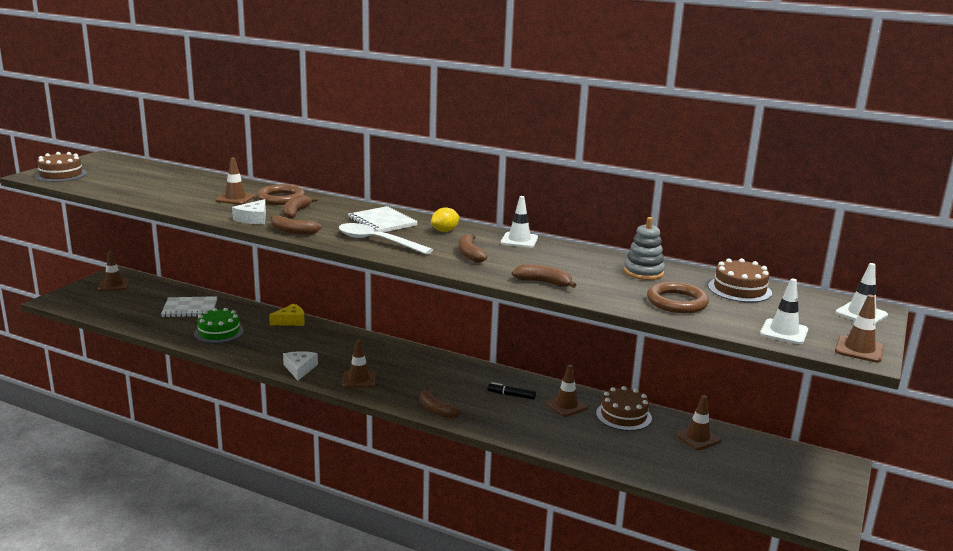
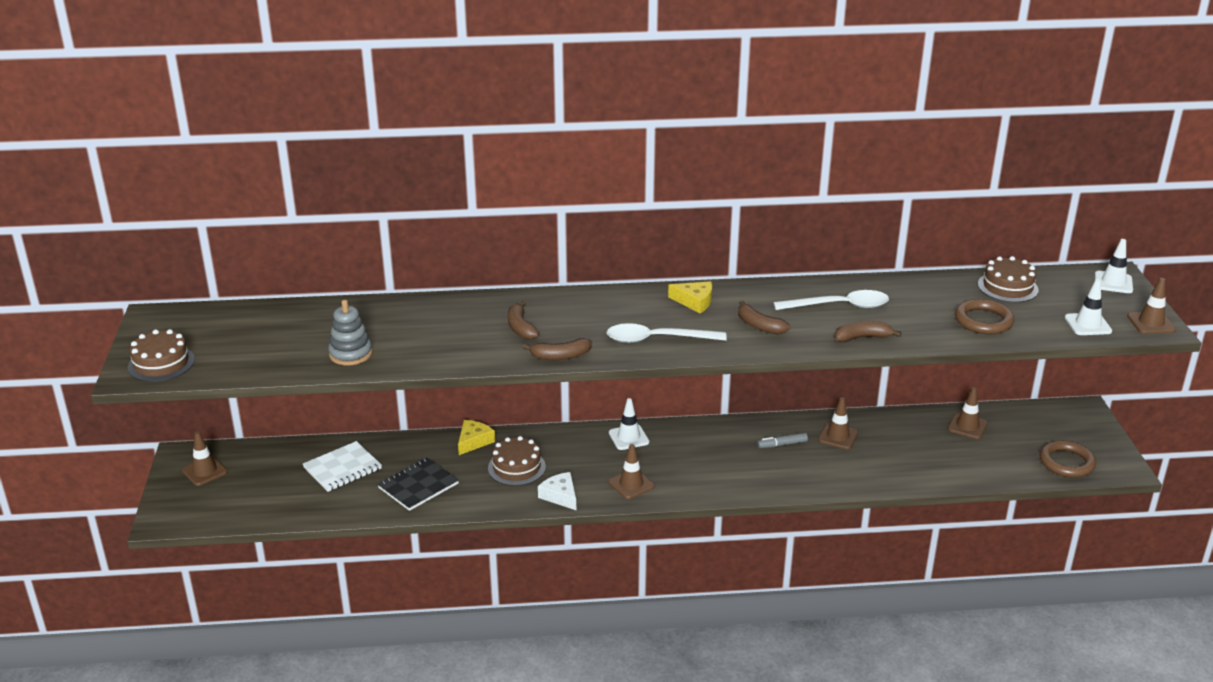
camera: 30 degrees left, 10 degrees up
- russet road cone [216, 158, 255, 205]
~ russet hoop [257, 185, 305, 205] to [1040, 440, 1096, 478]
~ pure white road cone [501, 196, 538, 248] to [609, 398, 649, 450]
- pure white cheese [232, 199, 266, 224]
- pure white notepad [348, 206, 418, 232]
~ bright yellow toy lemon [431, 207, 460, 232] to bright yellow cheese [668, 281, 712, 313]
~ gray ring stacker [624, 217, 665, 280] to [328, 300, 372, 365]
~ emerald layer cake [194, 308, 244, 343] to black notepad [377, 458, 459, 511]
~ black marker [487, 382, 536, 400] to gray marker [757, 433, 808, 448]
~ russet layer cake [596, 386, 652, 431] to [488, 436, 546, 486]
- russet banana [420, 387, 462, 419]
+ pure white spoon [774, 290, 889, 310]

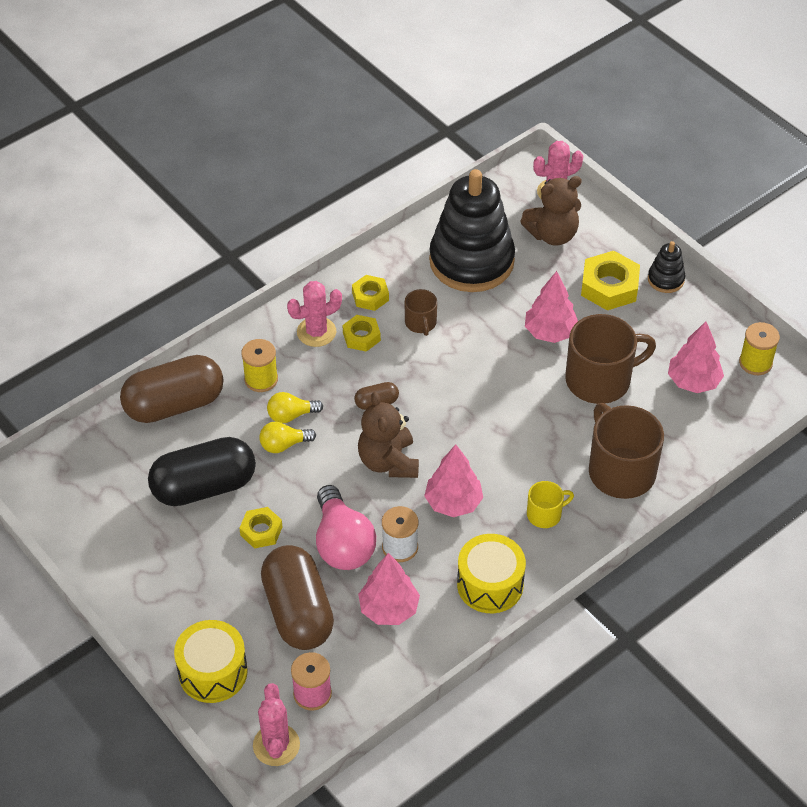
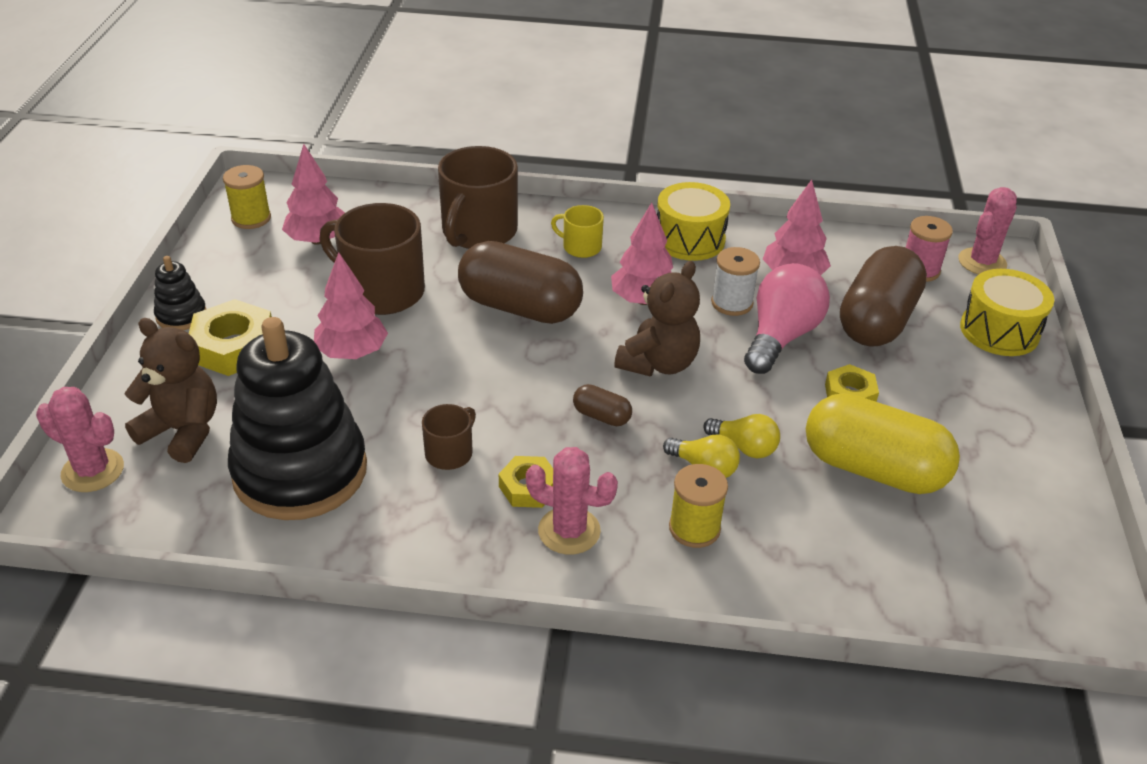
camera: 135 degrees left, 10 degrees down
- bright yellow hex nut [352, 275, 389, 311]
~ russet pill [120, 355, 224, 423] to [458, 241, 583, 324]
~ black pill [148, 437, 256, 506] to bright yellow pill [806, 393, 960, 494]

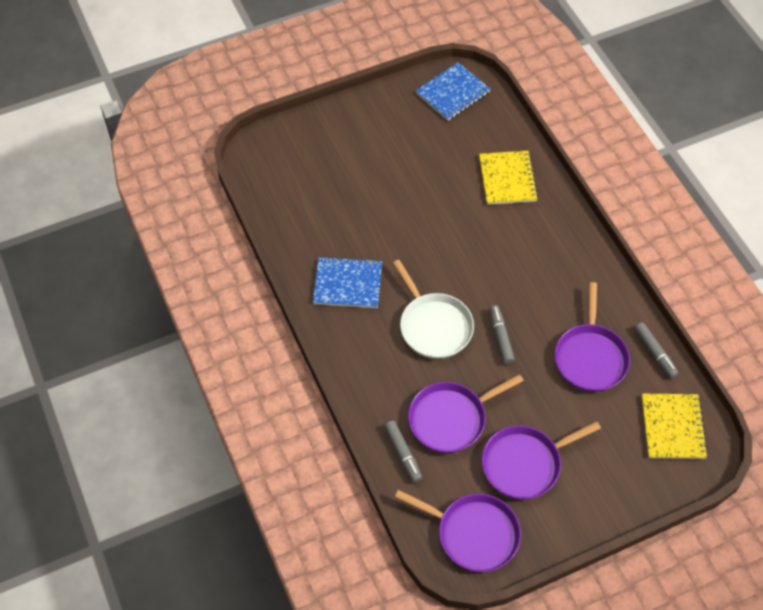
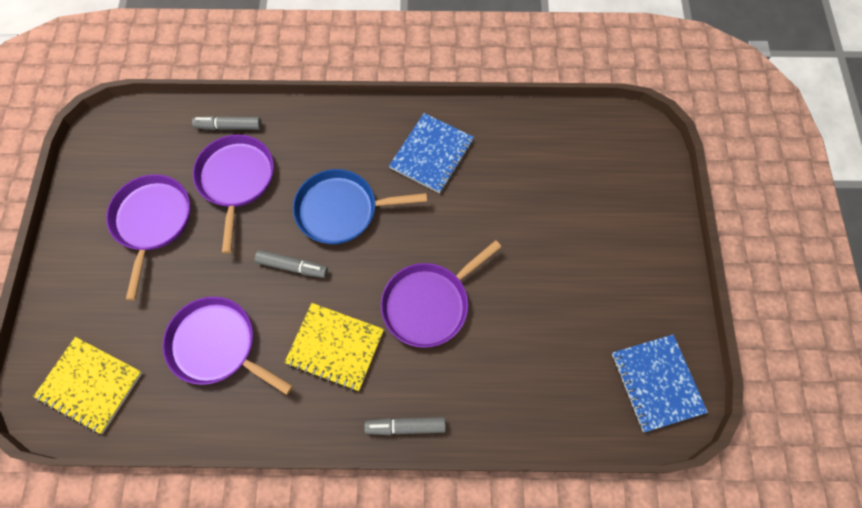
camera: 115 degrees right, 10 degrees up
~ bright yellow notepad [479, 151, 538, 205] to [284, 303, 384, 391]
~ pure white frying pan [393, 260, 474, 359] to cobalt frying pan [293, 169, 427, 244]
~ gray marker [634, 322, 679, 379] to [364, 417, 446, 435]
~ violet frying pan [394, 490, 521, 572] to [381, 240, 501, 348]

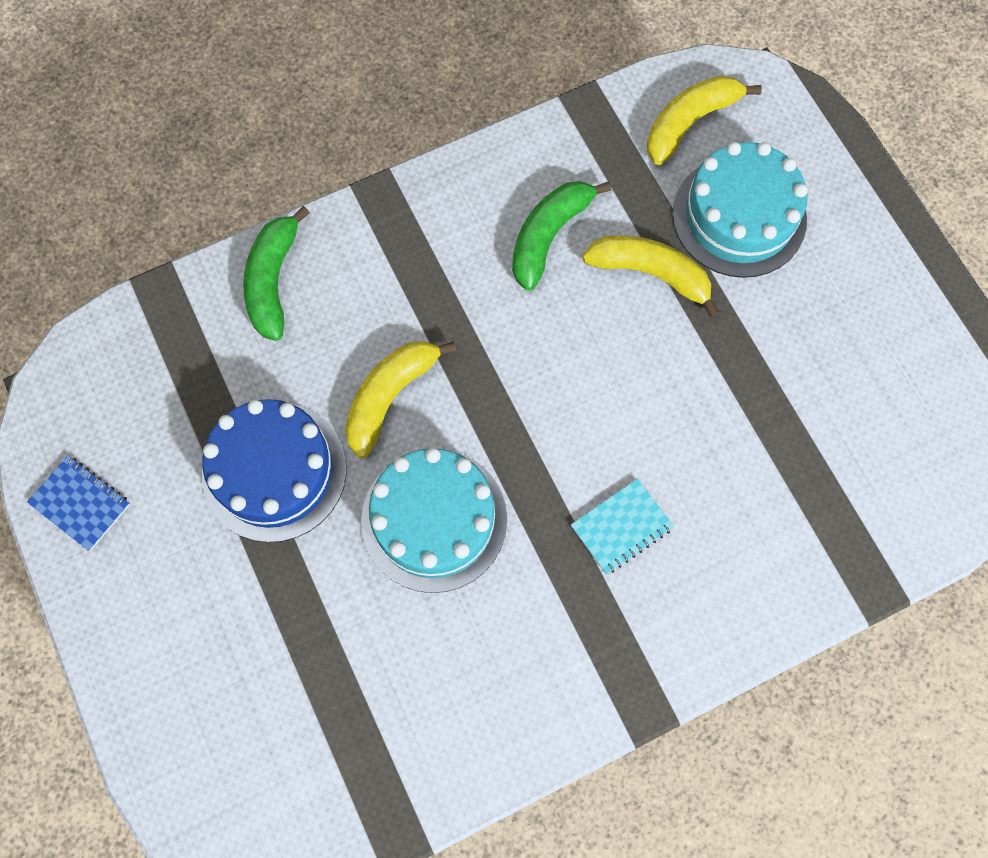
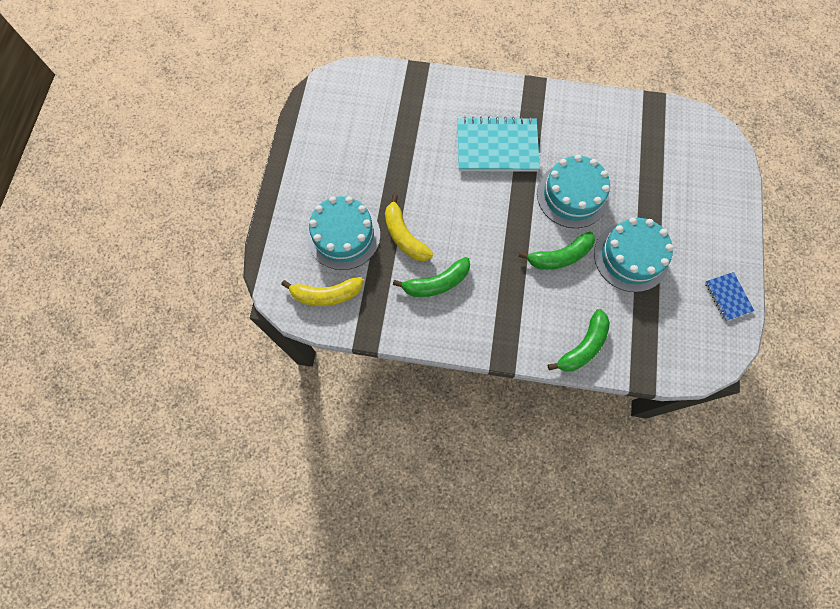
camera: 145 degrees left, 0 degrees up
~ bright yellow banana [345, 341, 456, 459] to emerald banana [518, 232, 595, 270]
~ cobalt layer cake [202, 399, 347, 543] to turquoise layer cake [594, 218, 674, 292]
~ turquoise notepad [571, 478, 674, 574] = [458, 117, 540, 172] x1.99

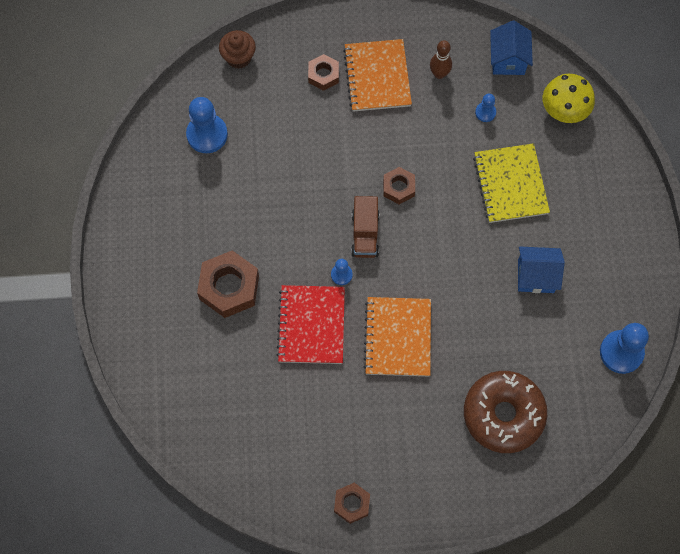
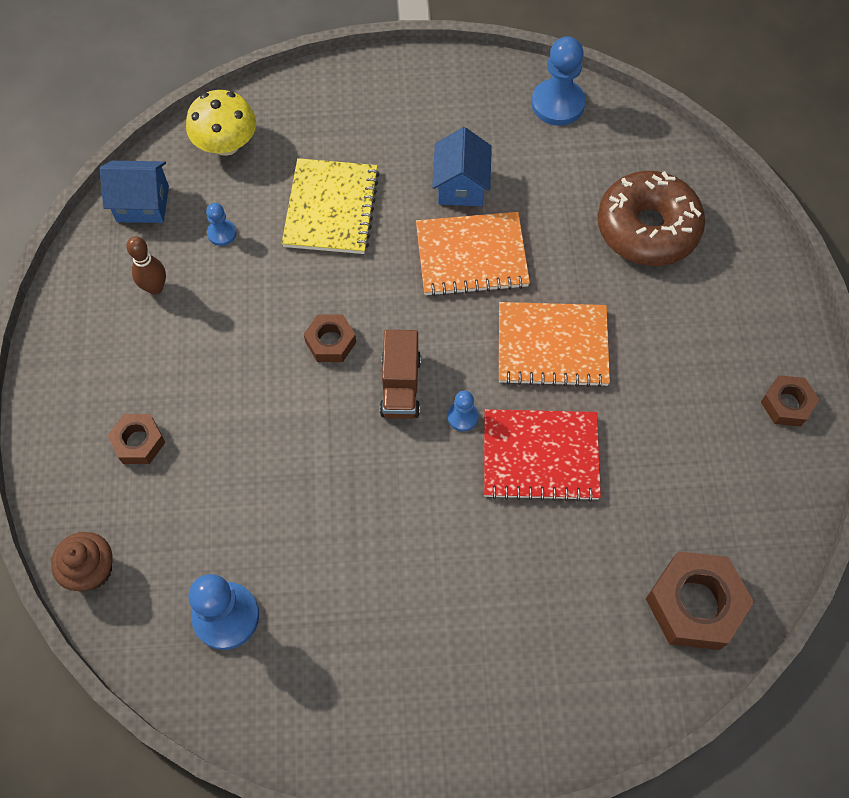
camera: 90 degrees left, 5 degrees down
~ bright orange notepad [343, 39, 412, 112] to [416, 212, 530, 297]
~ bright yellow notepad [473, 143, 550, 223] = [282, 158, 379, 254] 75 degrees counterclockwise
~ russet truck [351, 196, 379, 258] = [380, 330, 421, 419] 90 degrees clockwise
~ russet hex nut [197, 250, 259, 318] to [646, 551, 754, 650]

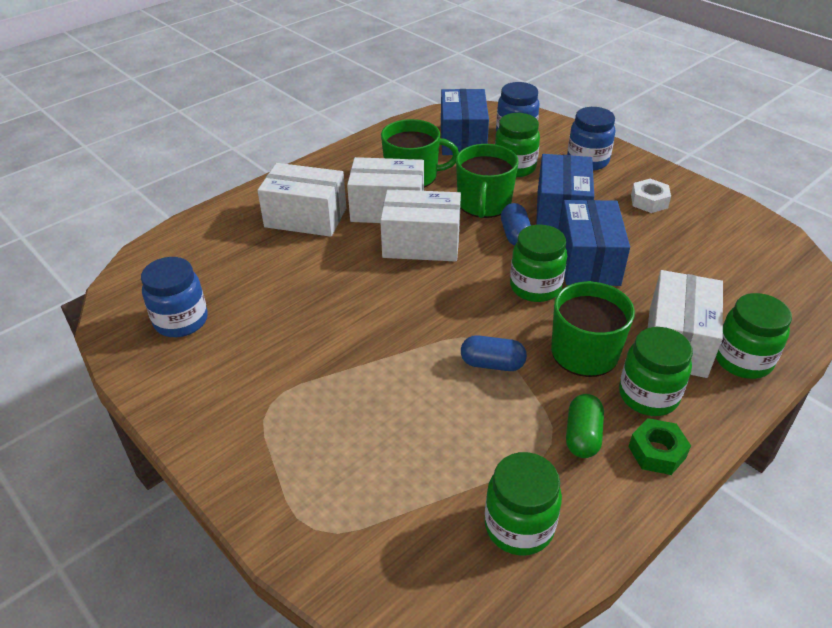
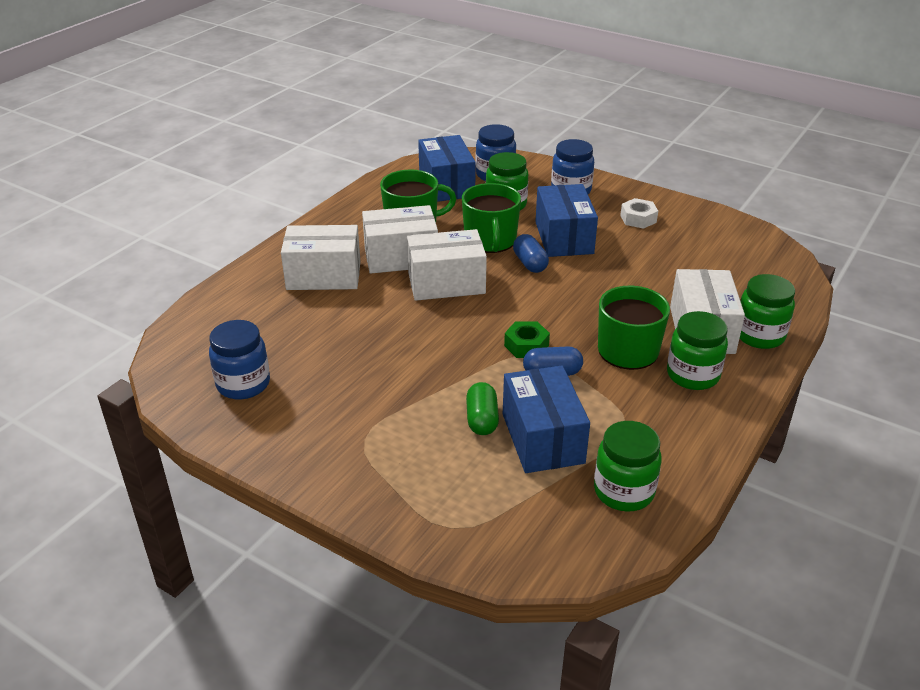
camera: 15 degrees left, 5 degrees down
~ cobalt package [559, 200, 630, 286] to [503, 366, 590, 473]
- emerald jar [510, 225, 567, 302]
~ emerald pill [566, 394, 604, 458] to [466, 382, 499, 435]
~ emerald hex nut [629, 418, 691, 475] to [504, 321, 550, 358]

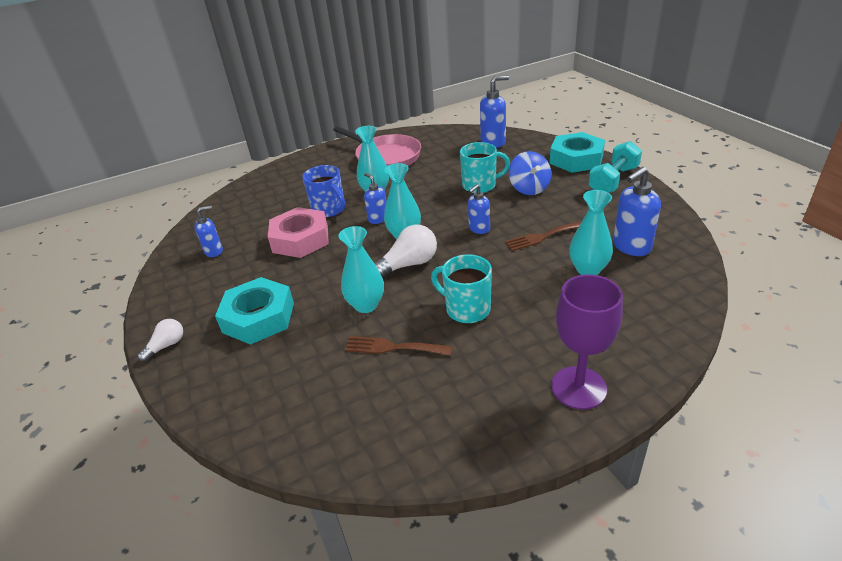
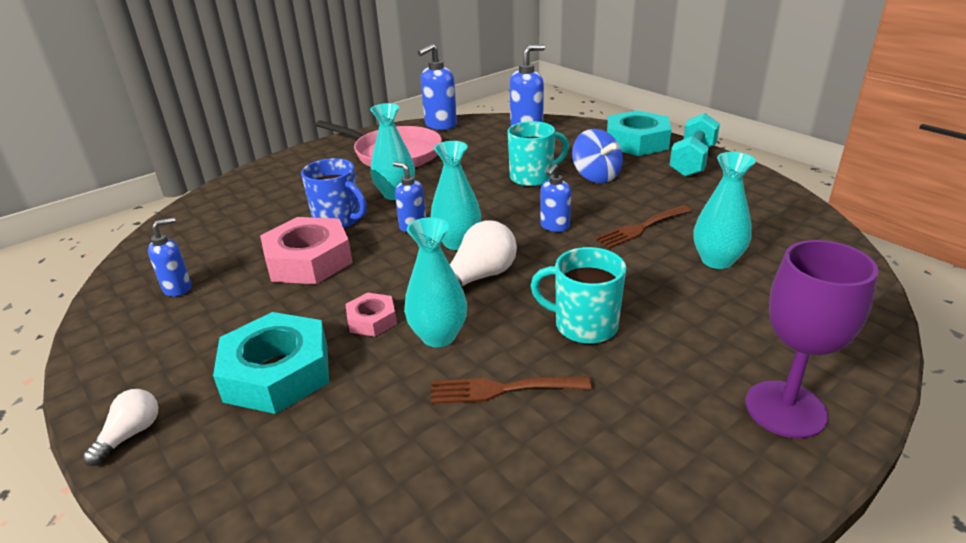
camera: 15 degrees left, 5 degrees down
~ cobalt soap pump [613, 167, 661, 256] to [418, 43, 457, 130]
+ pink hex nut [346, 293, 397, 337]

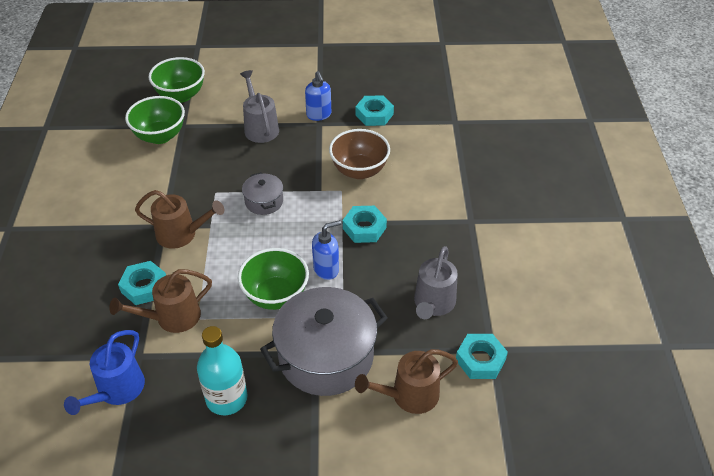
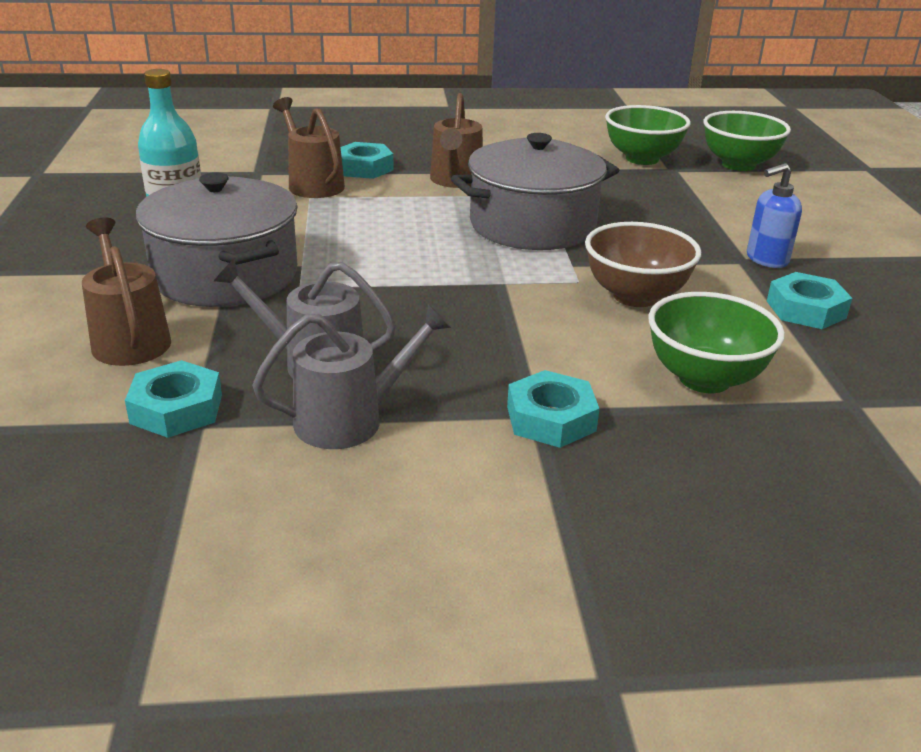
camera: 85 degrees right, 15 degrees down
~ gray sprinkling can [240, 70, 279, 143] to [252, 304, 451, 449]
~ gray cooking pot [242, 172, 283, 215] = [451, 133, 619, 250] x2.09
~ turquoise hex nut [343, 206, 387, 243] to [507, 370, 600, 448]
- cobalt soap pump [312, 220, 341, 280]
~ emerald bowl [238, 248, 309, 310] to [648, 292, 785, 393]
- cobalt sprinkling can [64, 330, 145, 415]

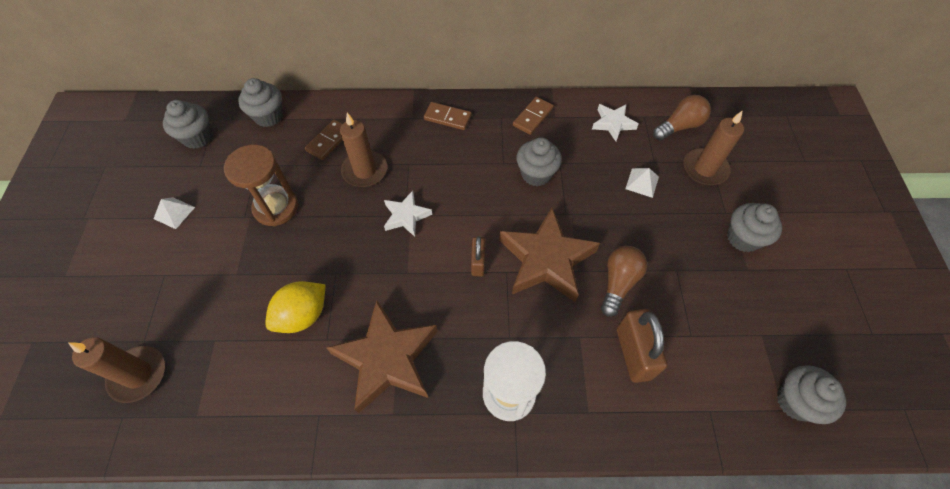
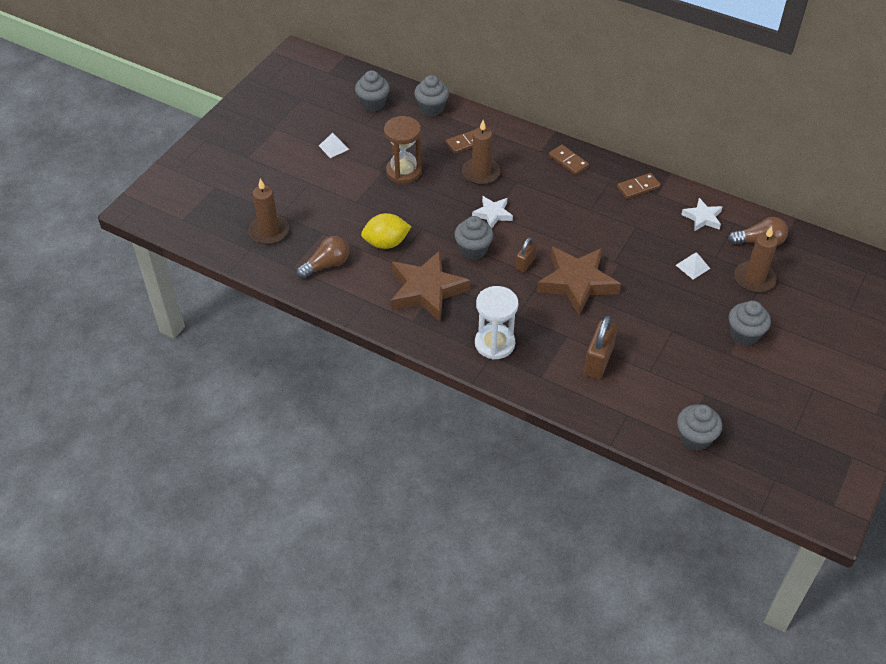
camera: 30 degrees right, 10 degrees down
~ gray fairy cake [517, 137, 562, 186] to [454, 216, 493, 260]
~ russet lightbulb [601, 246, 647, 317] to [296, 236, 349, 279]

